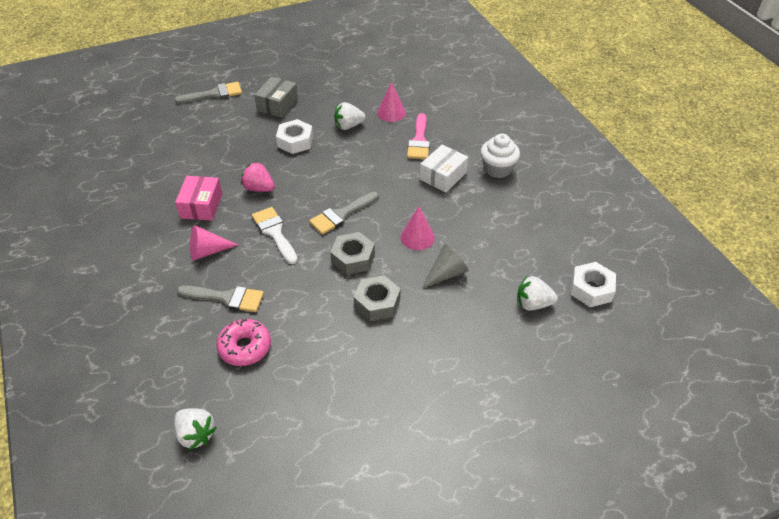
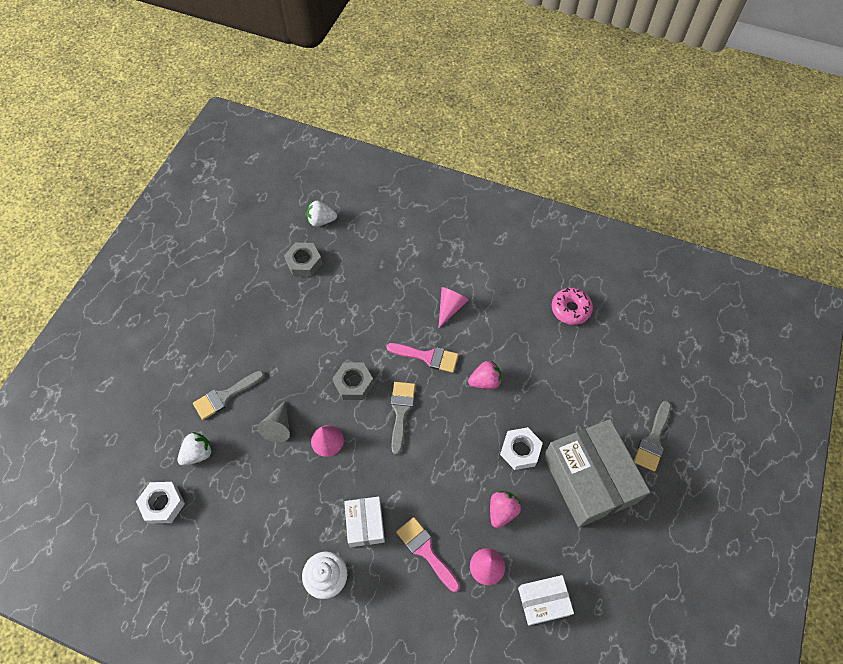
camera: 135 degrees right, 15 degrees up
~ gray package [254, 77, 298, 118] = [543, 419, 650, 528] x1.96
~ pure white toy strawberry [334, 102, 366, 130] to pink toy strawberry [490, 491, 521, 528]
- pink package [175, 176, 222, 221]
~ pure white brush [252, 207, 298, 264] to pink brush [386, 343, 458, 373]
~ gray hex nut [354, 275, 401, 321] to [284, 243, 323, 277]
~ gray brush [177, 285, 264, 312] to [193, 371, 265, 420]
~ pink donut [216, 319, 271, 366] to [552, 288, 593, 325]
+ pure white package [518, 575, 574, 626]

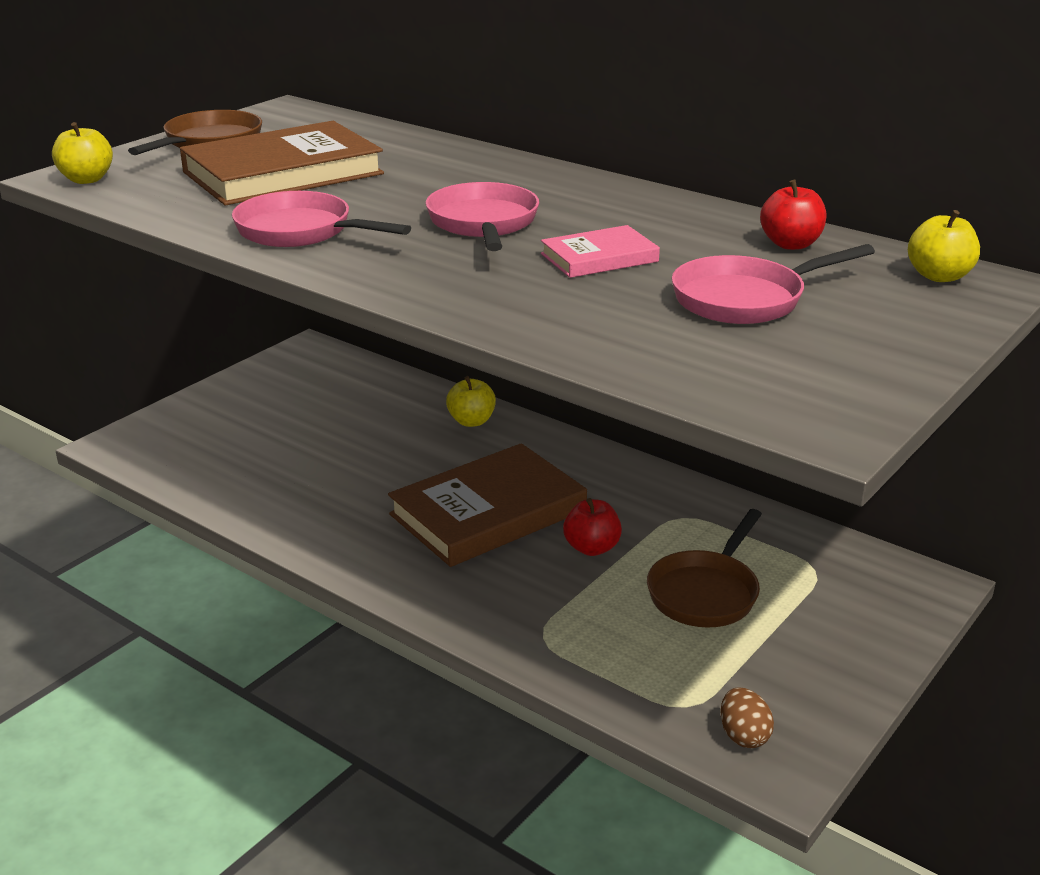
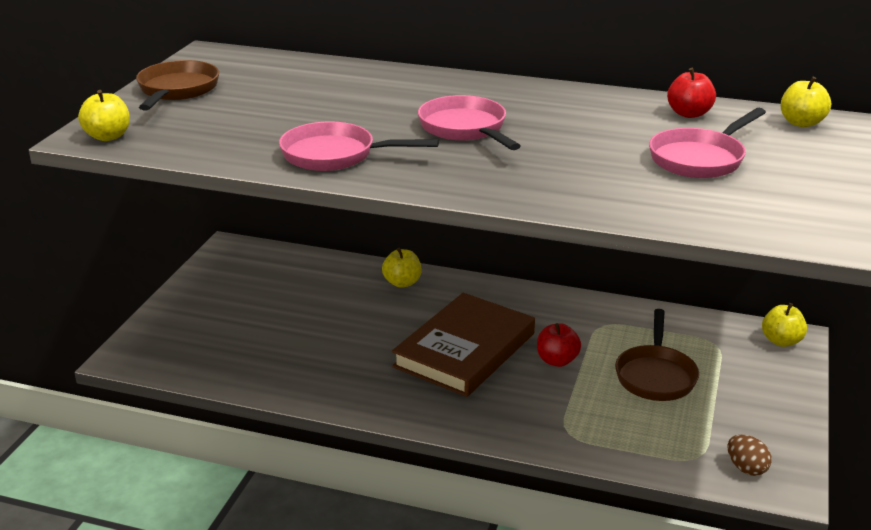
camera: 20 degrees left, 0 degrees up
- russet hardcover [180, 121, 384, 205]
- pink hardcover [541, 225, 660, 278]
+ bright yellow toy apple [762, 303, 807, 347]

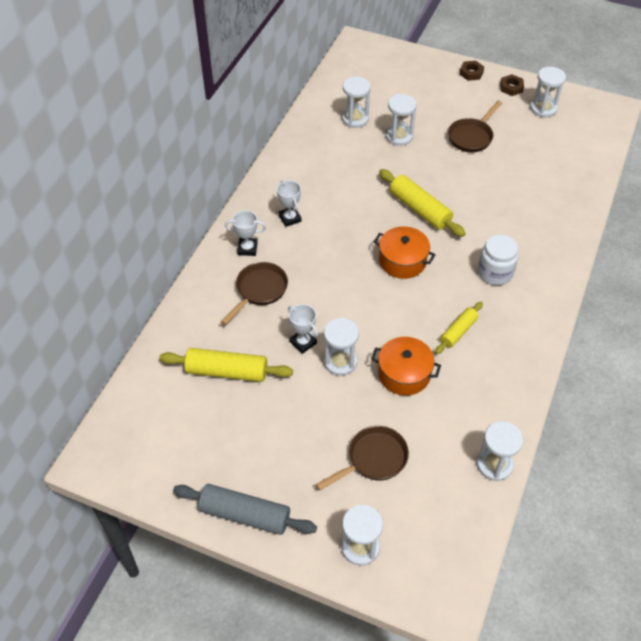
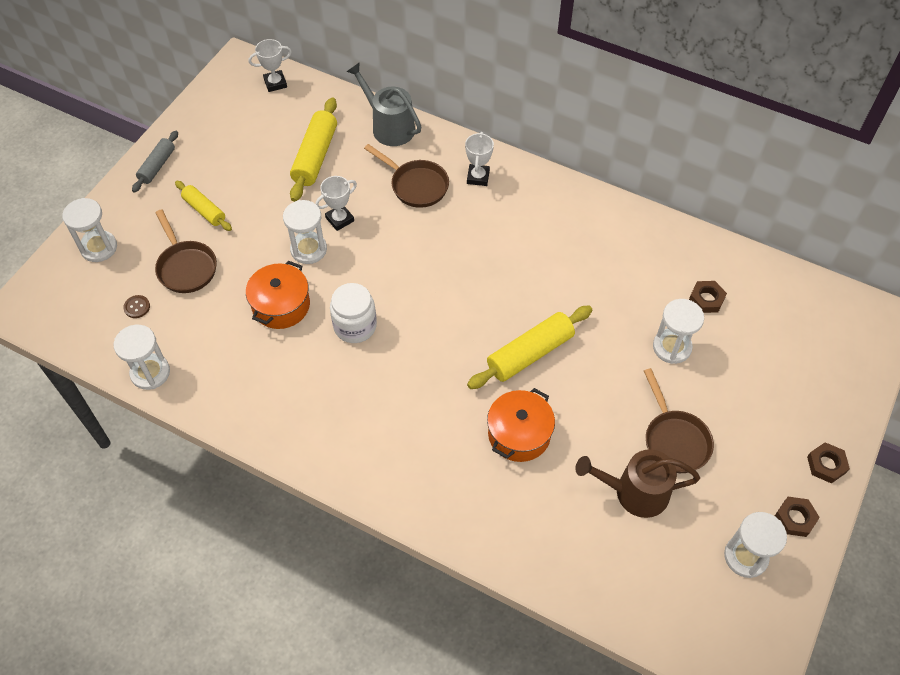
camera: 95 degrees right, 5 degrees up
~ pure white sand timer [342, 77, 371, 128] to russet hex nut [689, 281, 727, 313]
~ russet frying pan [448, 101, 502, 152] = [644, 368, 714, 473] 150 degrees counterclockwise
~ pure white prize cup [277, 180, 301, 227] to [249, 39, 292, 92]
~ bright orange cooking pot [374, 226, 435, 279] to [487, 388, 555, 462]
~ pure white jar [478, 235, 518, 285] to [330, 283, 377, 343]
~ bright yellow rolling pin [435, 302, 483, 354] to [175, 181, 232, 231]
~ gray rolling pin [173, 484, 317, 535] = [132, 131, 178, 193] x0.62
+ gray sprinkling can [346, 63, 421, 146]
+ russet sewing button [123, 295, 150, 318]
+ russet sprinkling can [575, 449, 700, 518]

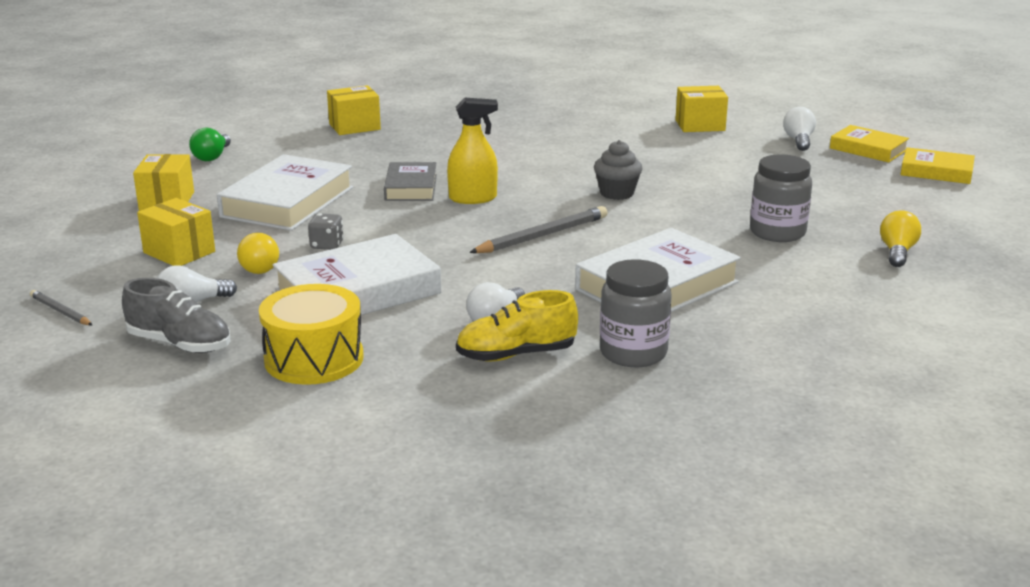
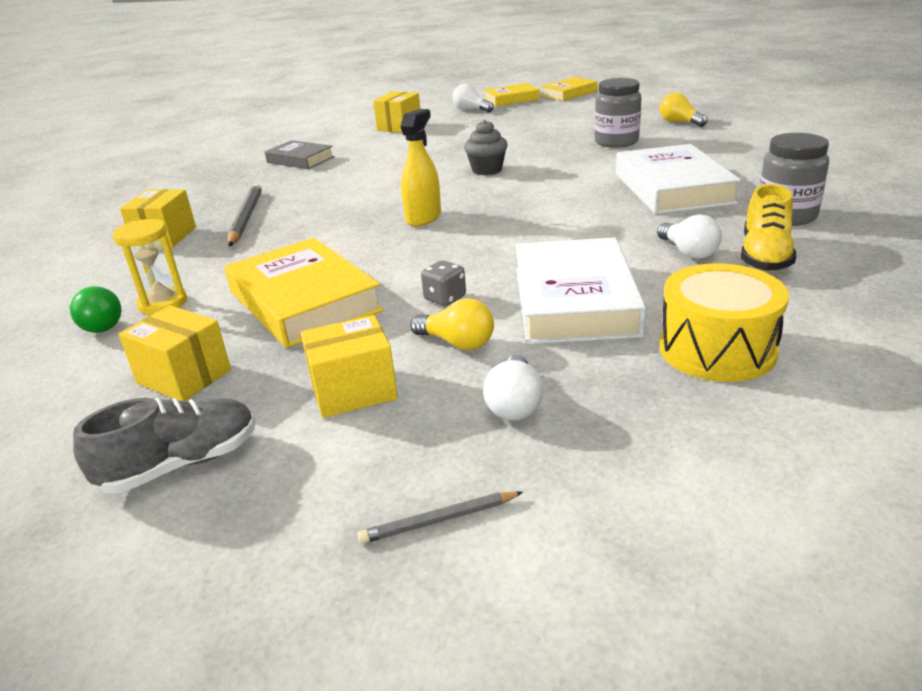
camera: 55 degrees left, 5 degrees up
~ pure white hardcover [217, 154, 353, 231] to bright yellow hardcover [224, 238, 383, 348]
~ gray hardcover [384, 162, 437, 201] to [265, 140, 334, 169]
~ gray wooden pencil [469, 206, 607, 253] to [228, 184, 262, 246]
~ gray sneaker [122, 278, 230, 353] to [73, 397, 256, 493]
+ bright yellow sand timer [112, 219, 187, 315]

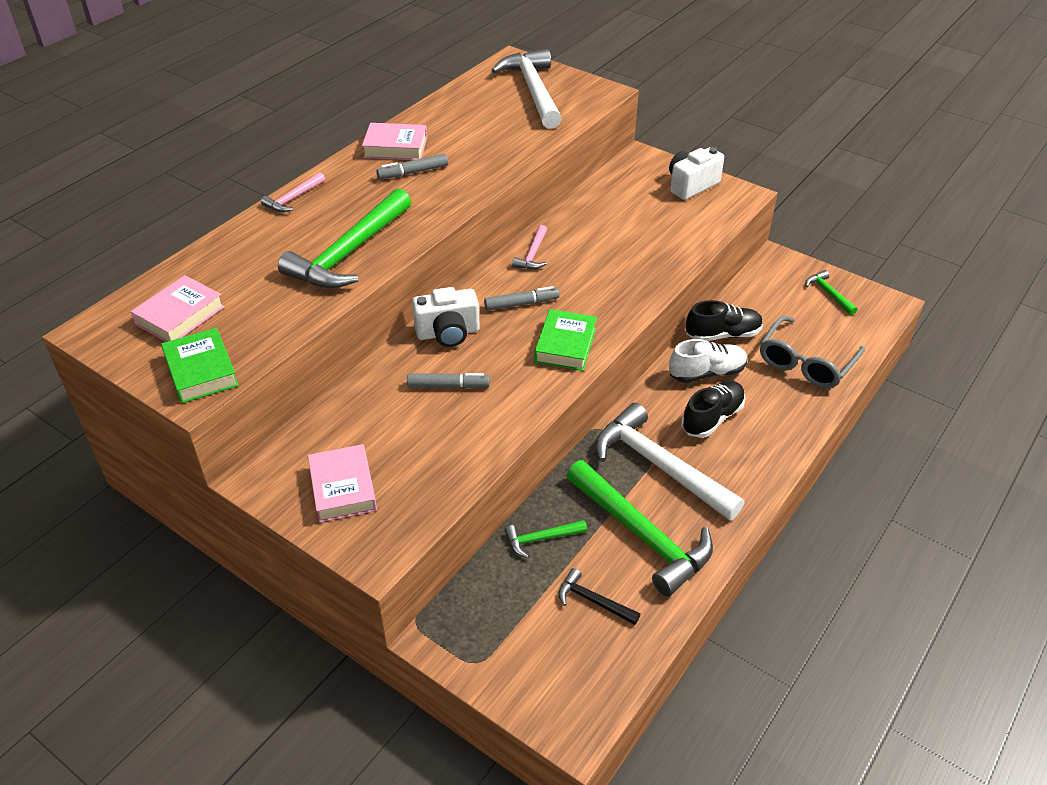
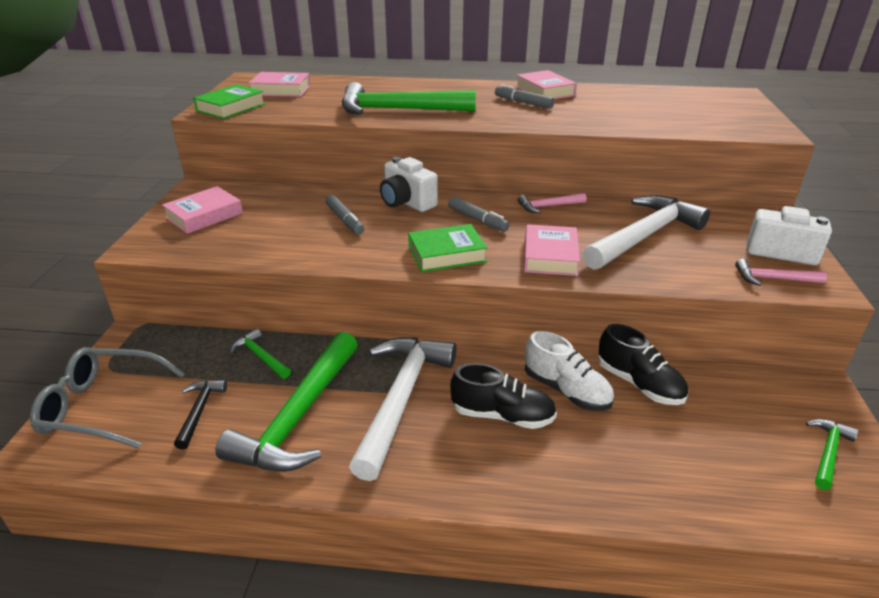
camera: 60 degrees right, 10 degrees down
~ pure white hammer [491, 49, 562, 129] to [582, 195, 710, 270]
~ pink hammer [261, 172, 325, 212] to [735, 259, 827, 286]
~ gray spectacles [760, 316, 865, 388] to [30, 347, 185, 448]
+ pink hardcover [524, 224, 580, 276]

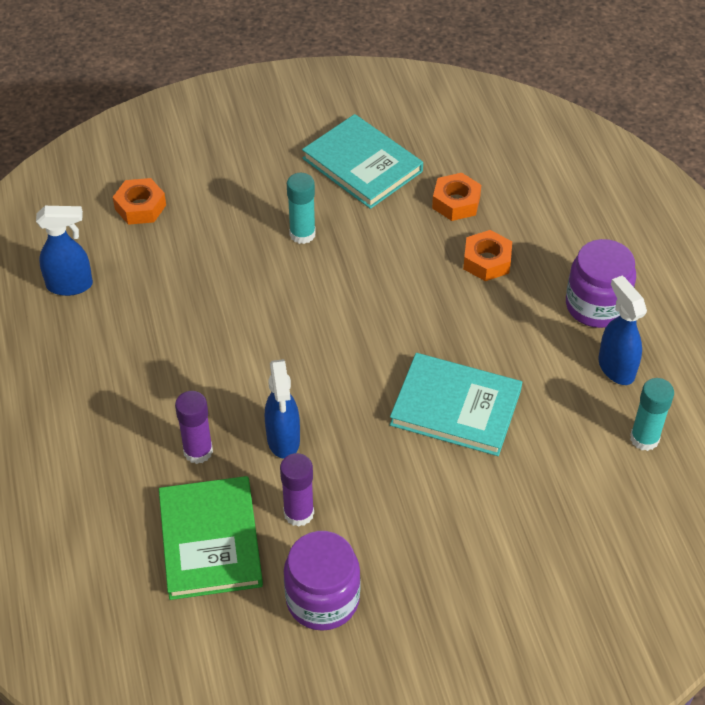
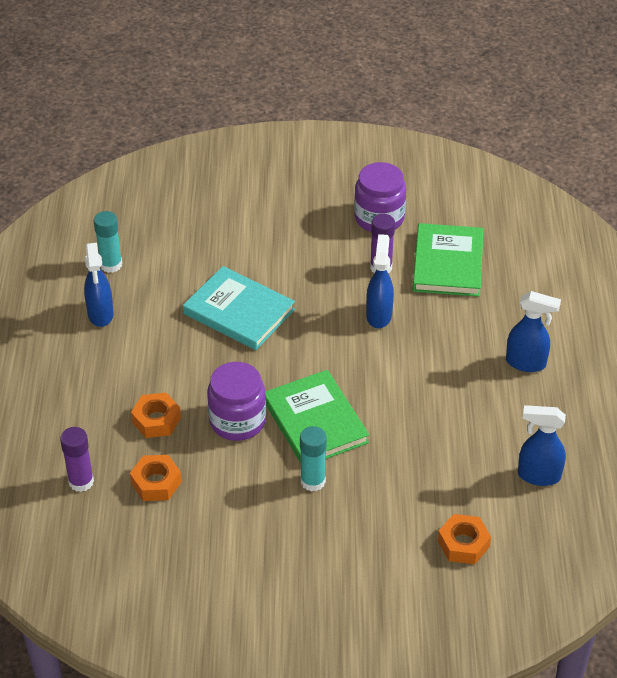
camera: 165 degrees left, 5 degrees down
- turquoise hardcover [302, 114, 423, 209]
~ violet jar [566, 239, 636, 328] to [207, 362, 266, 441]
~ violet glue stick [175, 391, 213, 464] to [60, 427, 94, 492]
+ cobalt spray bottle [506, 291, 561, 372]
+ emerald hardcover [265, 370, 369, 463]

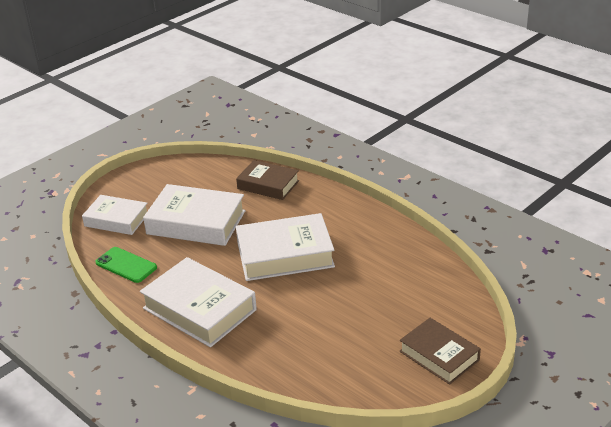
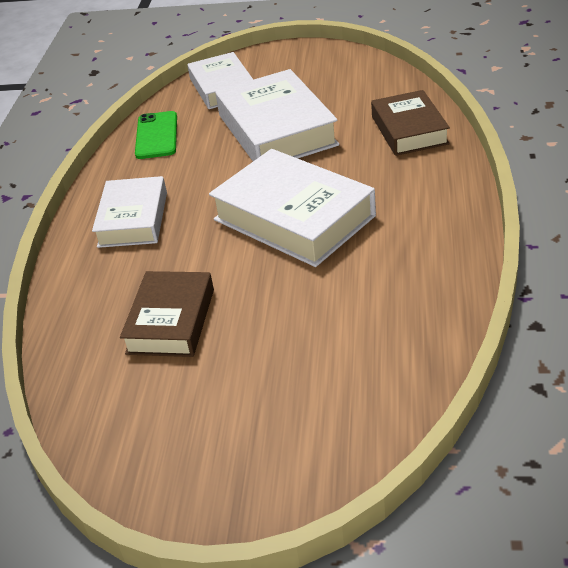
camera: 55 degrees right, 5 degrees up
~ pure white hardcover [140, 257, 257, 347] = [92, 176, 167, 248] x0.64
~ russet hardcover [399, 318, 481, 385] to [120, 271, 214, 357]

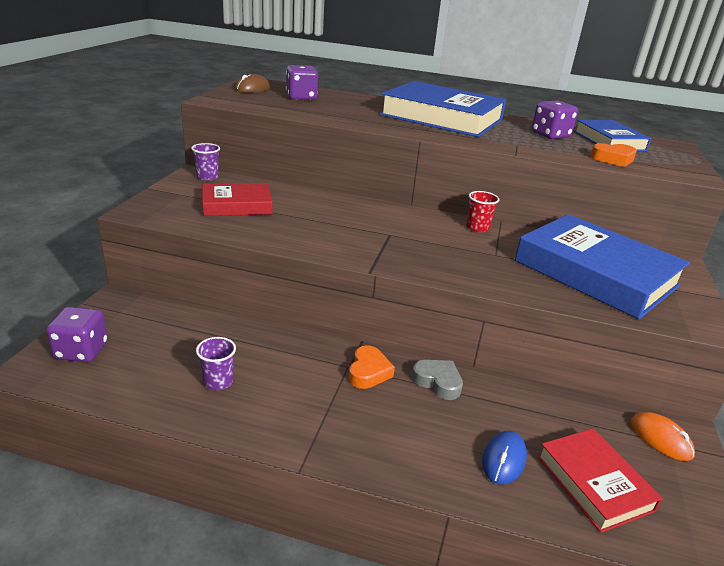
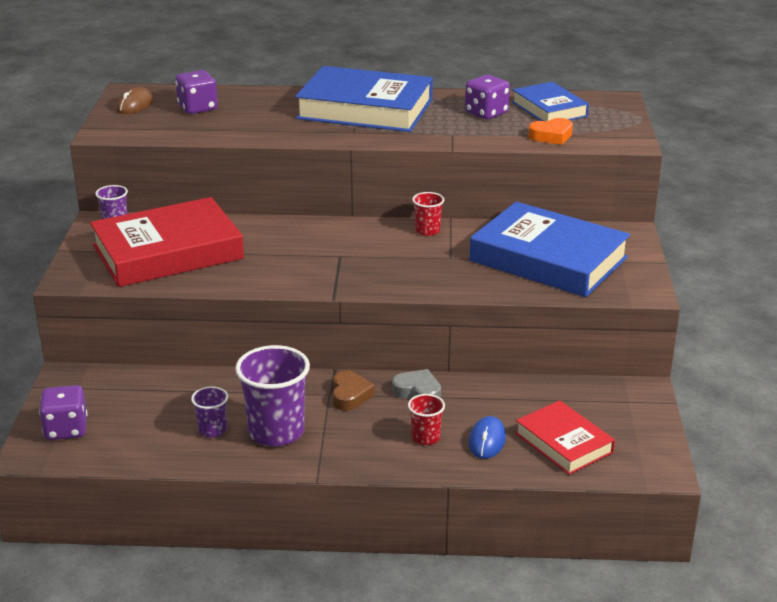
camera: 10 degrees left, 0 degrees up
~ crimson hardcover [202, 183, 273, 216] = [90, 197, 244, 287] x1.78
~ bright orange love heart [349, 345, 395, 389] to russet love heart [333, 370, 375, 411]
- bright orange PC mouse [631, 412, 695, 461]
+ violet beaker [235, 345, 310, 446]
+ crimson beaker [408, 394, 445, 445]

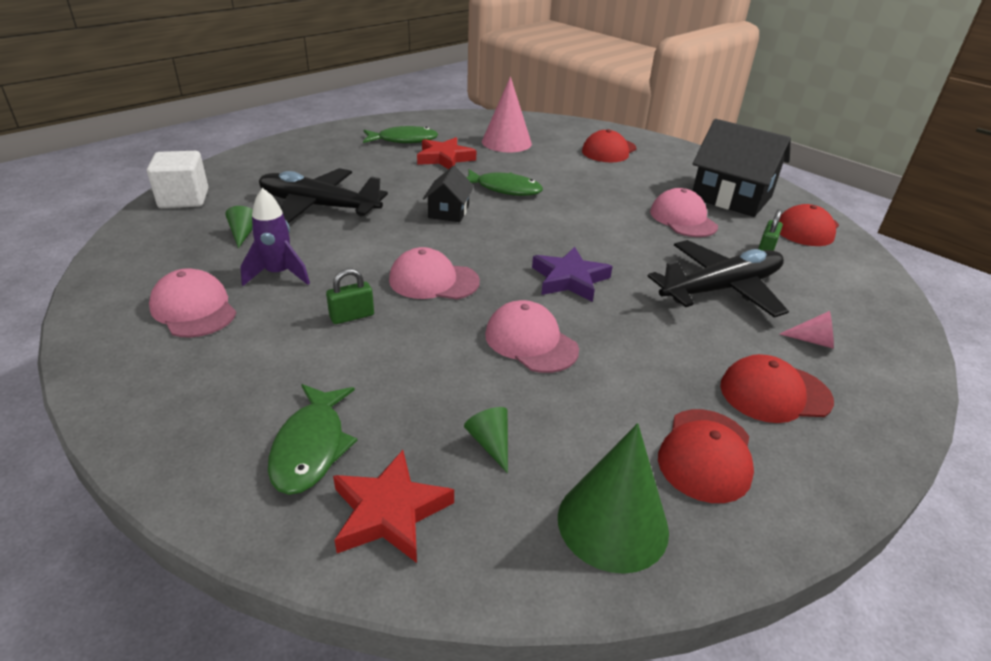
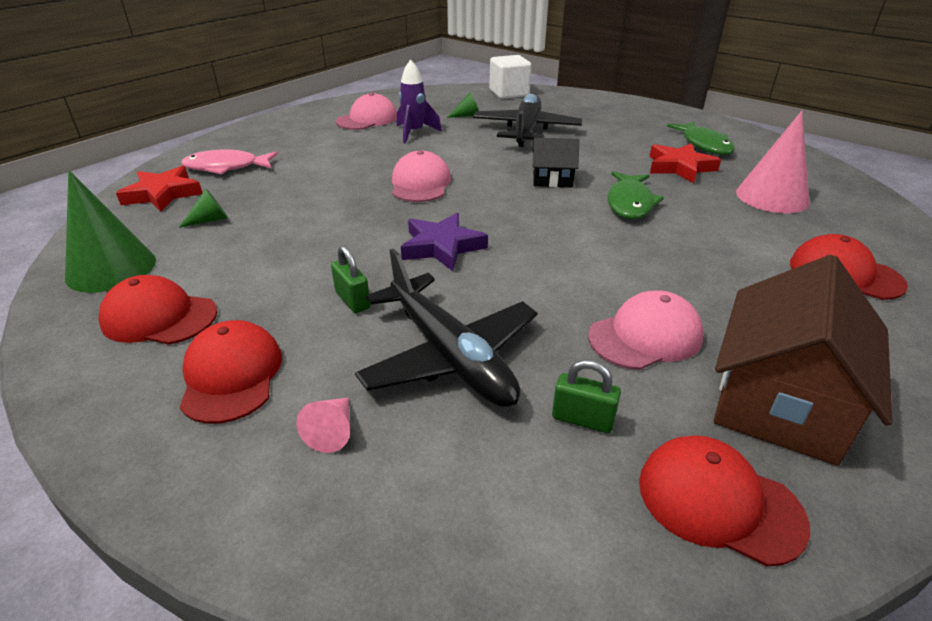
camera: 85 degrees right, 0 degrees up
~ black cottage [693, 119, 791, 217] to russet cottage [714, 255, 892, 466]
~ emerald padlock [326, 269, 374, 324] to [331, 245, 370, 313]
- pink baseball cap [485, 300, 579, 373]
~ emerald fish figure [268, 384, 357, 495] to pink fish figure [181, 150, 278, 174]

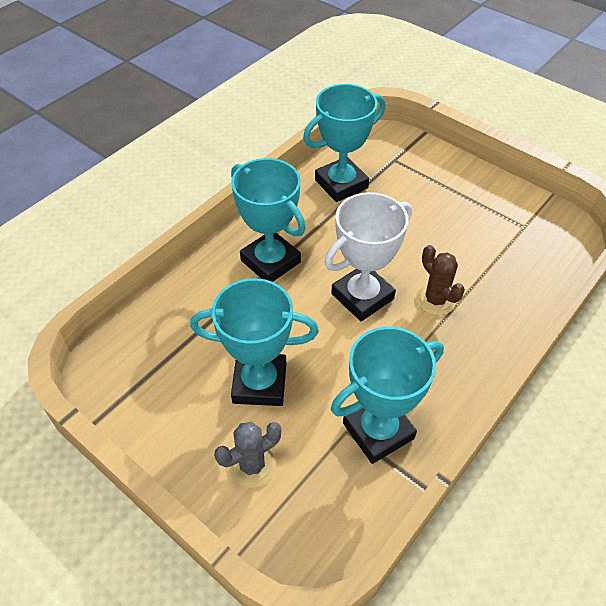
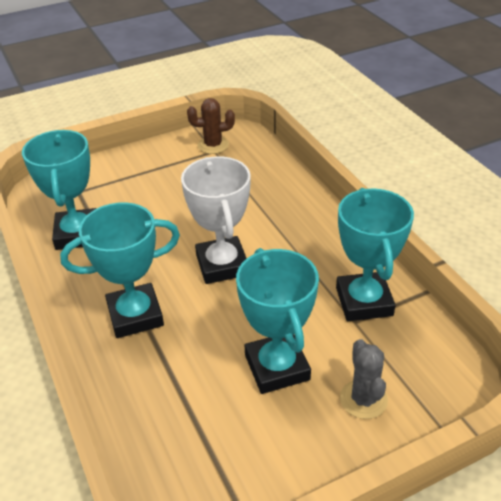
camera: 65 degrees left, 10 degrees down
~ russet prickly plant [416, 245, 465, 316] to [187, 98, 235, 154]
~ turquoise prize cup [190, 278, 319, 406] = [236, 248, 319, 394] 45 degrees counterclockwise

